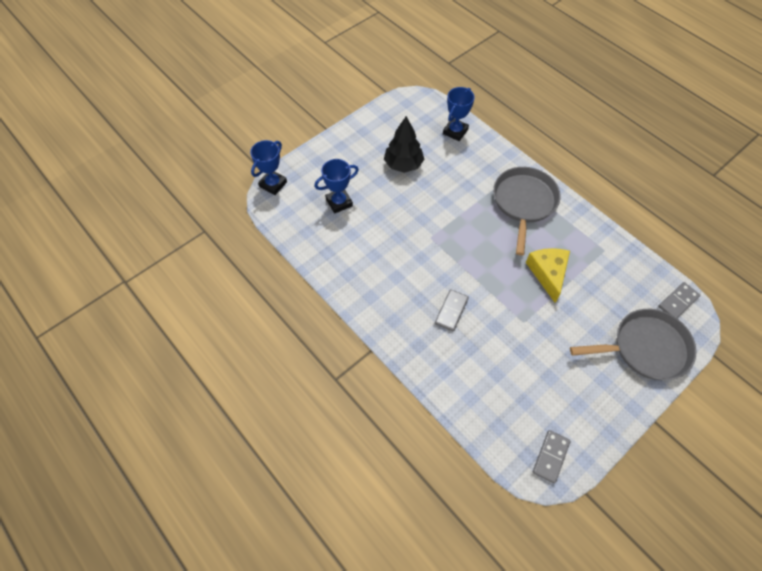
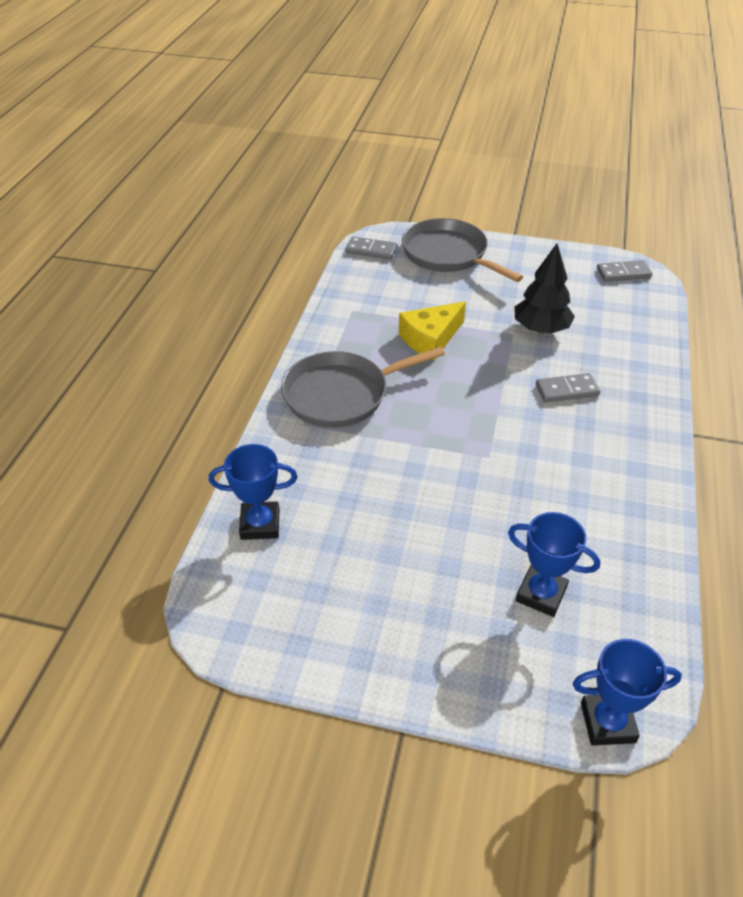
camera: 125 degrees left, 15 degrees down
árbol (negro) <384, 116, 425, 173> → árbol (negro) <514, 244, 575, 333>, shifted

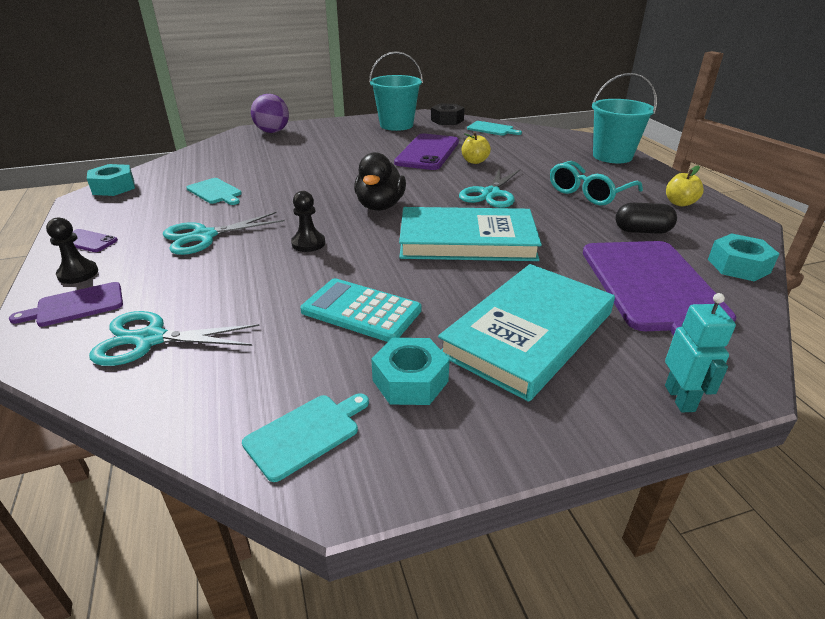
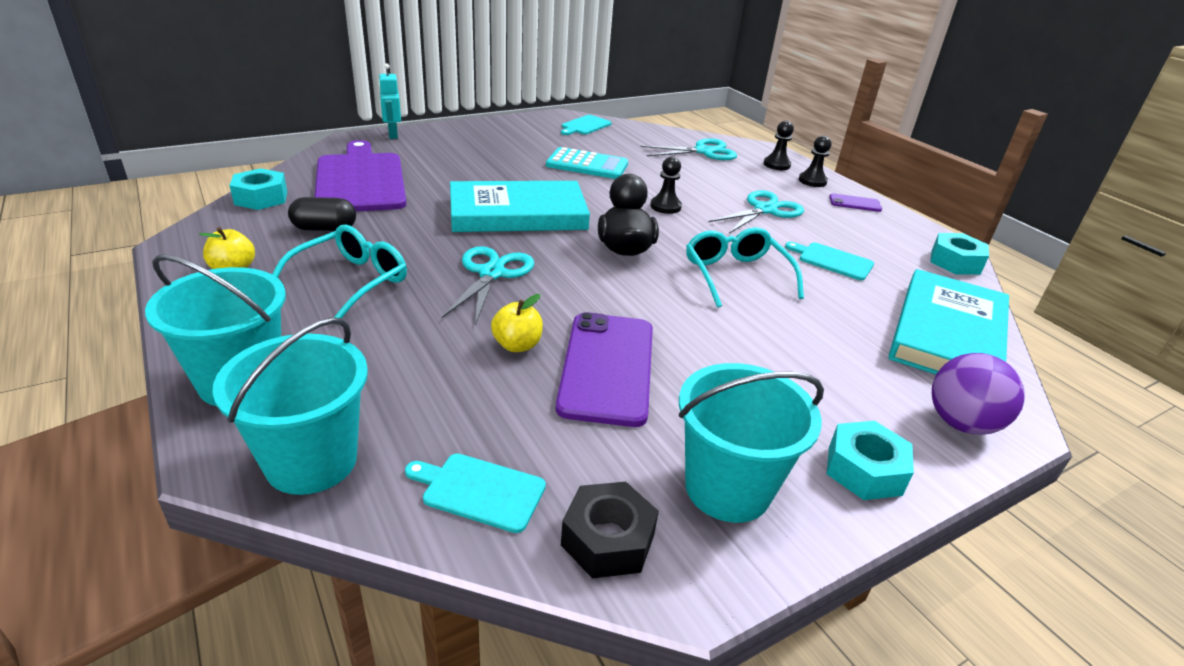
camera: 165 degrees right, 0 degrees up
tabla de cortar (morado) <9, 282, 123, 327> → peón (negro) <764, 121, 794, 170>
tuerca (turquesa) <371, 338, 450, 405> → tuerca (turquesa) <827, 421, 914, 500>, shifted
libro (turquesa) <438, 264, 615, 402> → libro (turquesa) <889, 269, 1009, 375>, shifted
- → balde (turquesa) <213, 317, 368, 495>
- → gafas (turquesa) <686, 227, 804, 308>

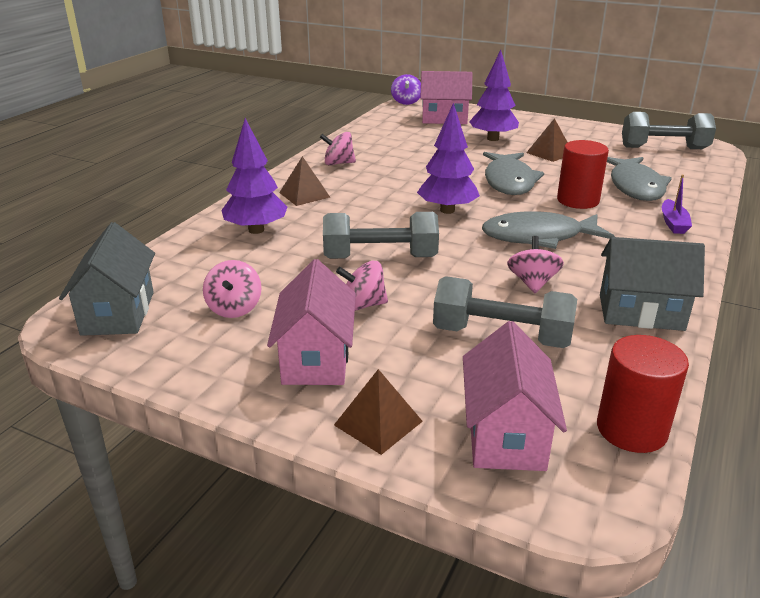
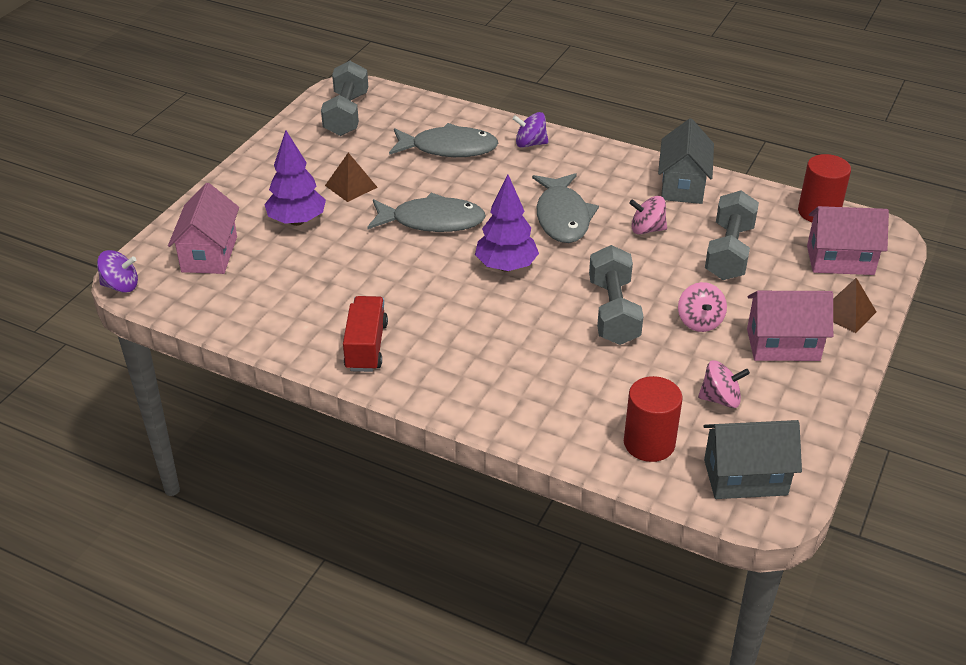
camera: 90 degrees left, 10 degrees up
árbol (morado) <221, 118, 288, 234> → -
pirámide (marrón) <279, 156, 330, 206> → -
peonza (rosa) <320, 132, 356, 165> → camión (rojo) <343, 296, 388, 372>
cilindro (rojo) <557, 140, 609, 209> → cilindro (rojo) <624, 376, 683, 462>, shifted
barco (morado) <662, 175, 692, 234> → peonza (morado) <512, 112, 548, 148>

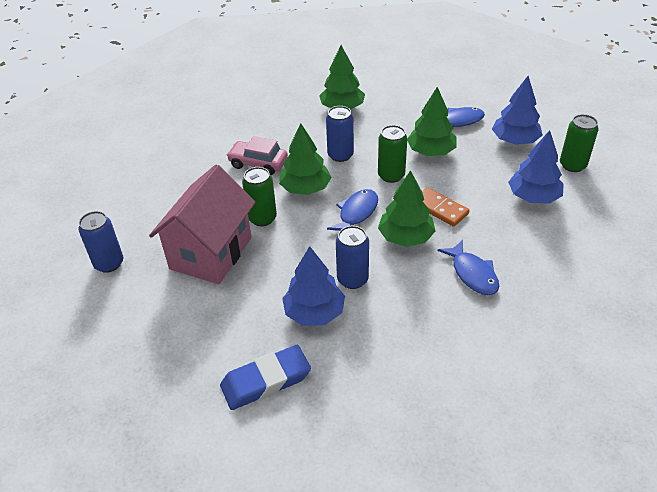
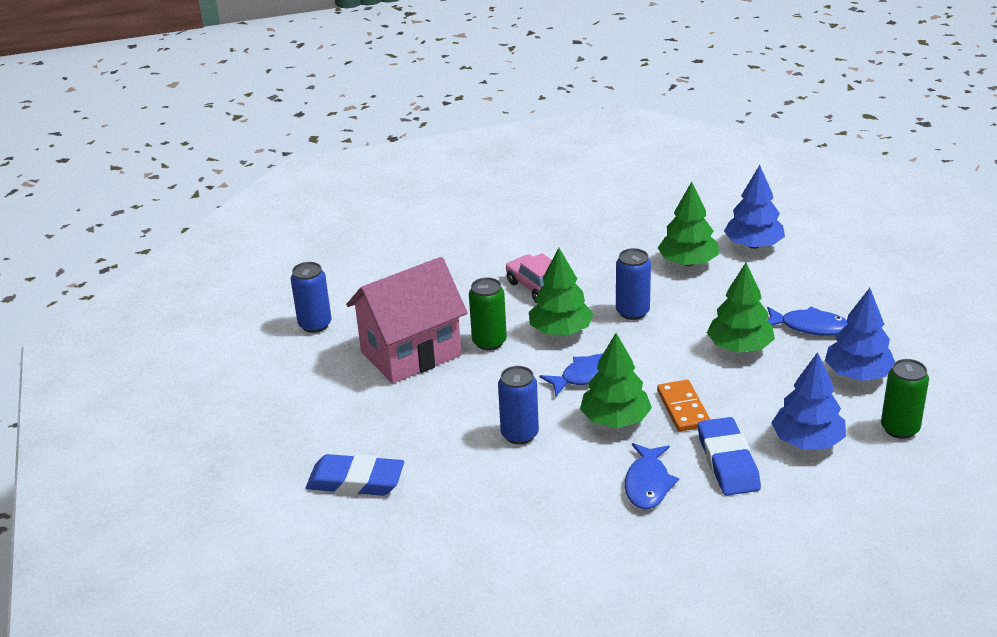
camera: 35 degrees right, 10 degrees down
árbol (azul) <282, 246, 345, 326> → árbol (azul) <724, 165, 785, 249>, shifted
lata (verde) <378, 125, 407, 183> → -
- → goma de borrar (azul) <698, 417, 761, 496>

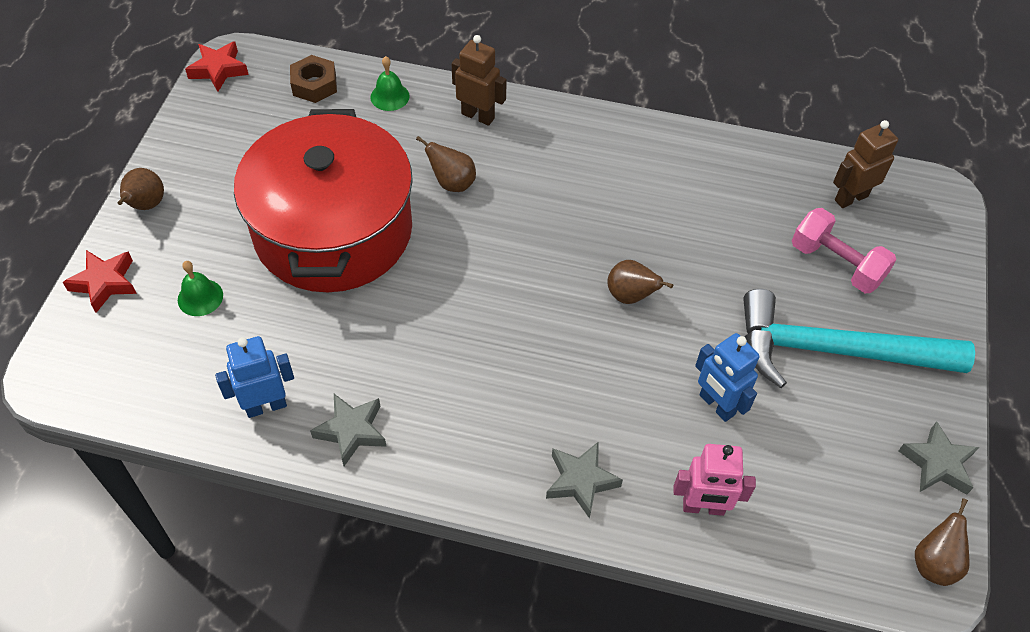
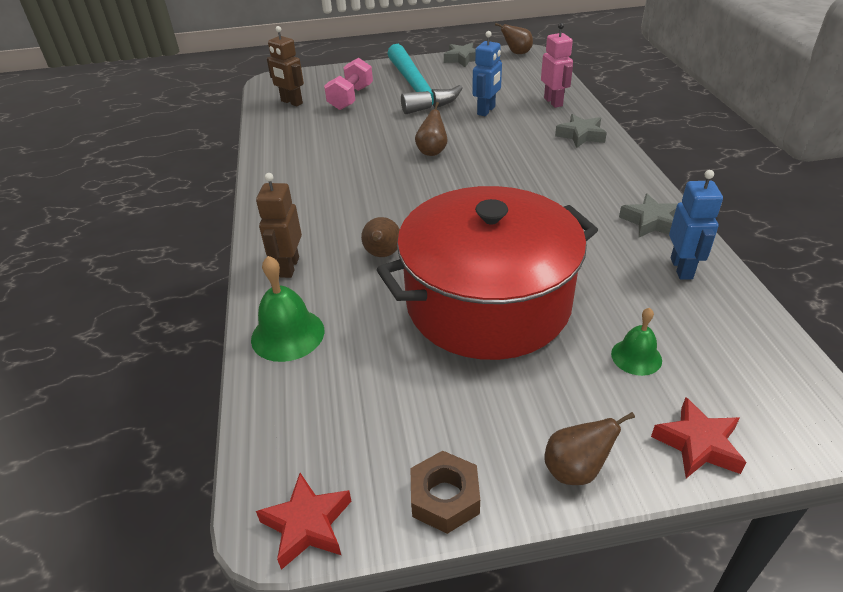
camera: 110 degrees left, 15 degrees down
robot (azul) <215, 336, 294, 418> → robot (azul) <669, 170, 723, 280>, 135 degrees counterclockwise
tuerca (marrón) <290, 55, 337, 103> → tuerca (marrón) <411, 451, 480, 534>, shifted
campana (verde) <370, 56, 410, 111> → campana (verde) <251, 256, 324, 362>, x1.59

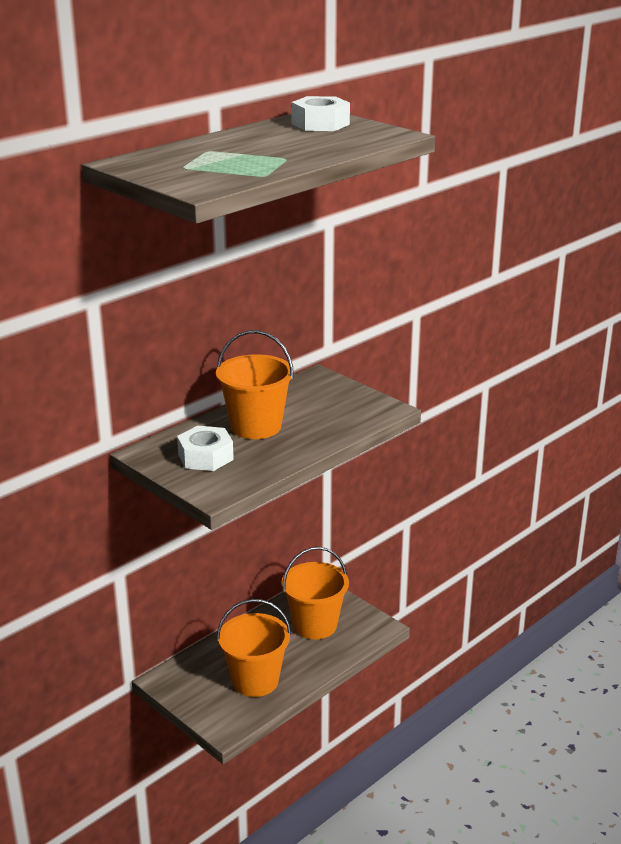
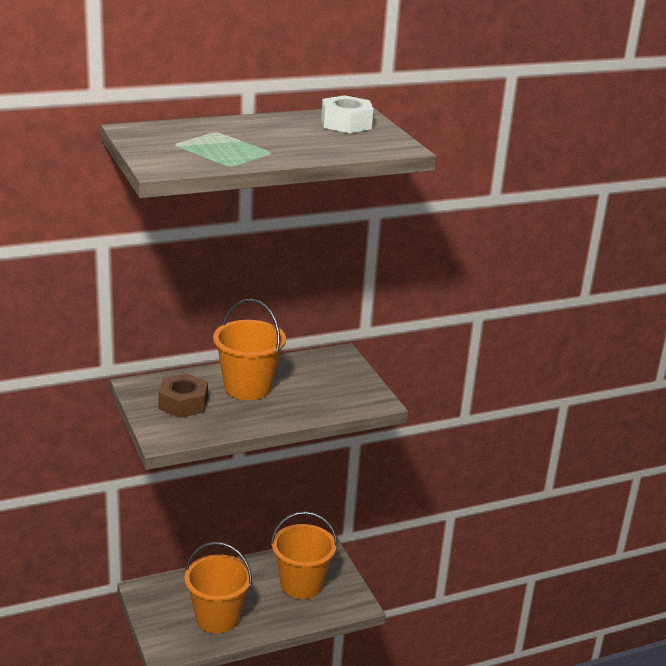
camera: 20 degrees right, 0 degrees up
tuerca (blanco) <177, 425, 234, 471> → tuerca (marrón) <158, 373, 208, 418>

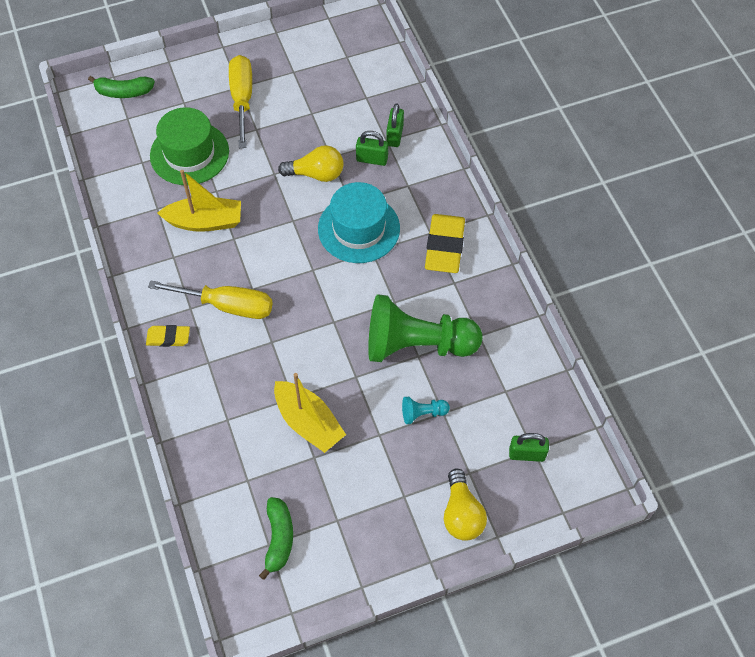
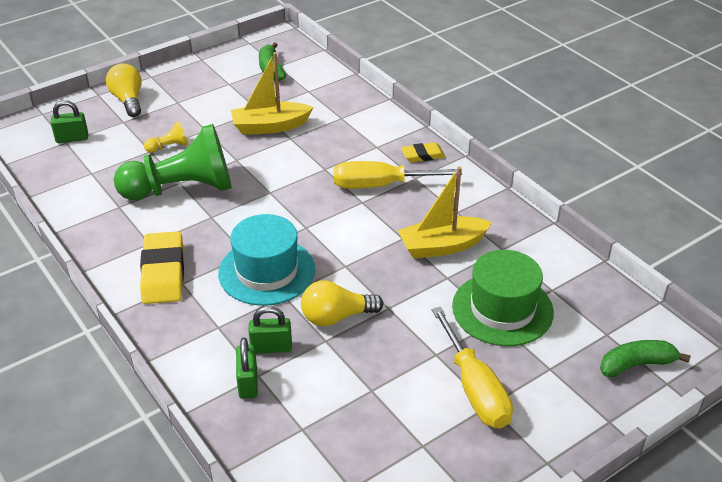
camera: 165 degrees right, 20 degrees down
barco (amarillo) <274, 373, 346, 453> → barco (amarillo) <231, 52, 313, 135>, 45 degrees counterclockwise
peón (turquesa) <402, 397, 450, 424> → peón (amarillo) <144, 121, 188, 153>

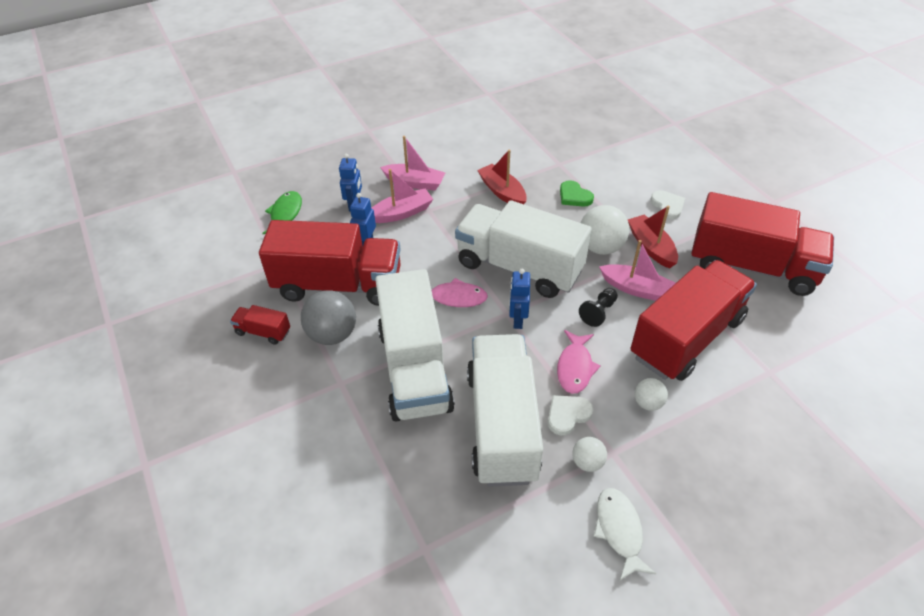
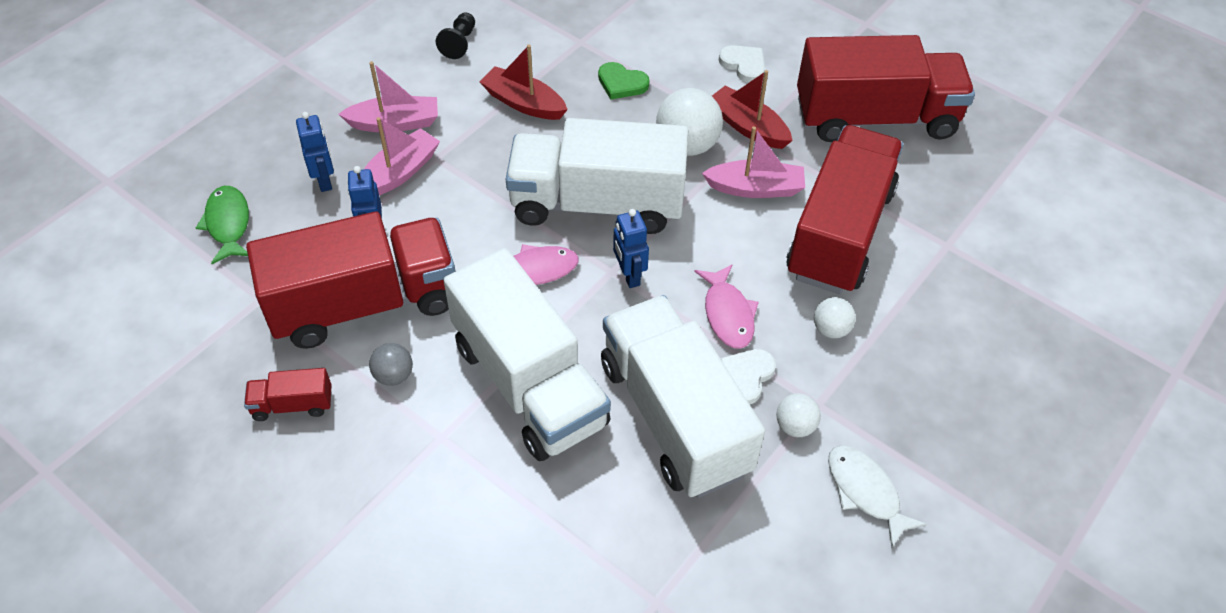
camera: 25 degrees left, 5 degrees up
pelota (gris) <301, 290, 356, 345> → pelota (gris) <369, 343, 413, 386>, x0.55
peón (negro) <579, 288, 618, 327> → peón (negro) <436, 12, 475, 59>, shifted

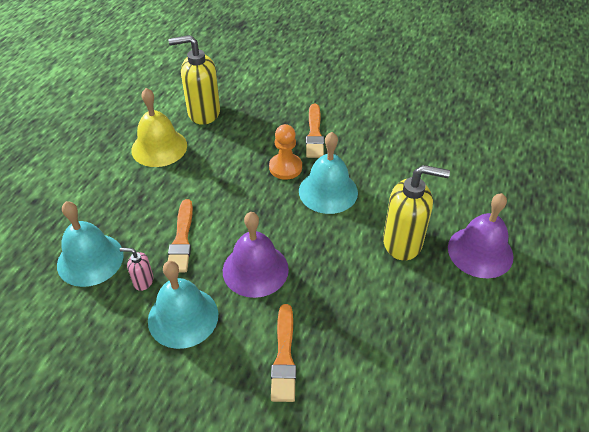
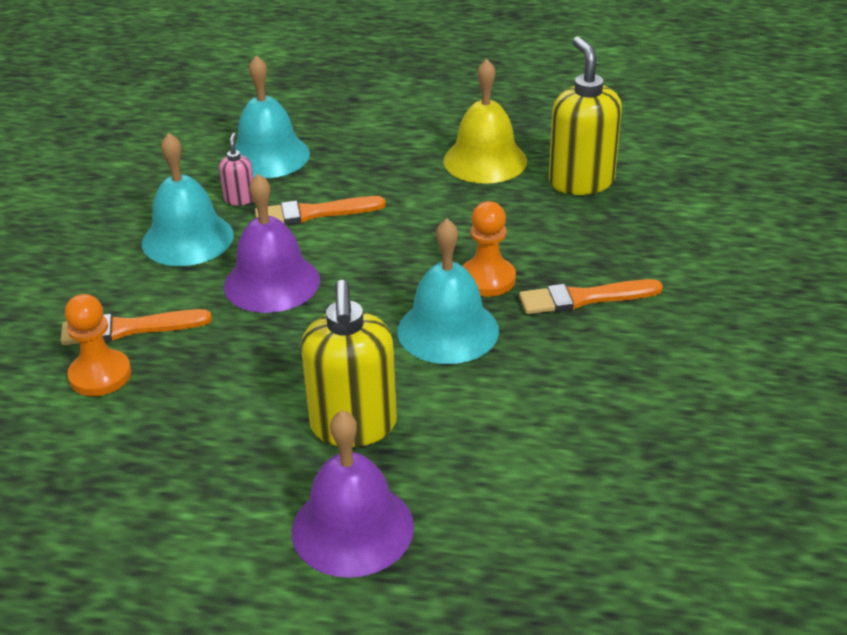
camera: 80 degrees right, 10 degrees down
- → peón (naranja) <64, 294, 131, 396>

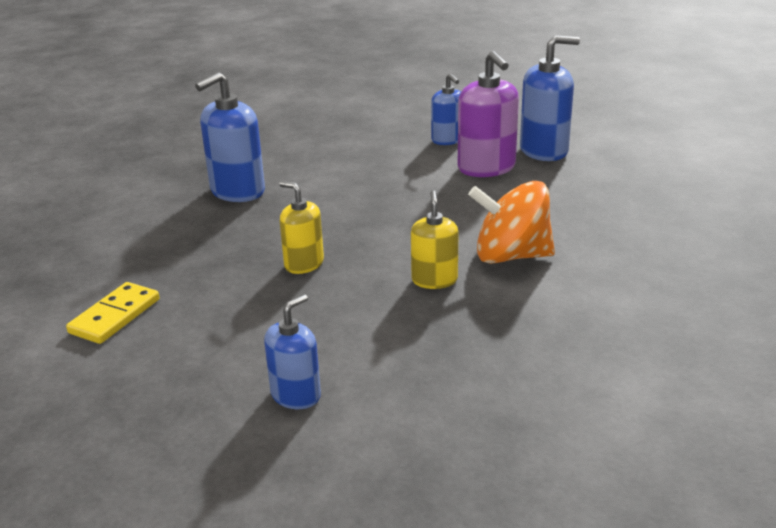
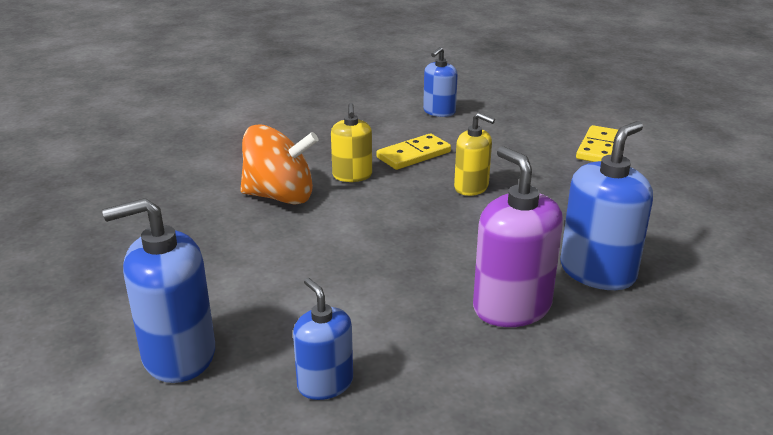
camera: 175 degrees right, 0 degrees up
dispensador de jabón (morado) <458, 51, 519, 177> → dispensador de jabón (morado) <473, 146, 563, 327>, shifted
- → ficha de dominó (amarillo) <376, 133, 451, 170>

